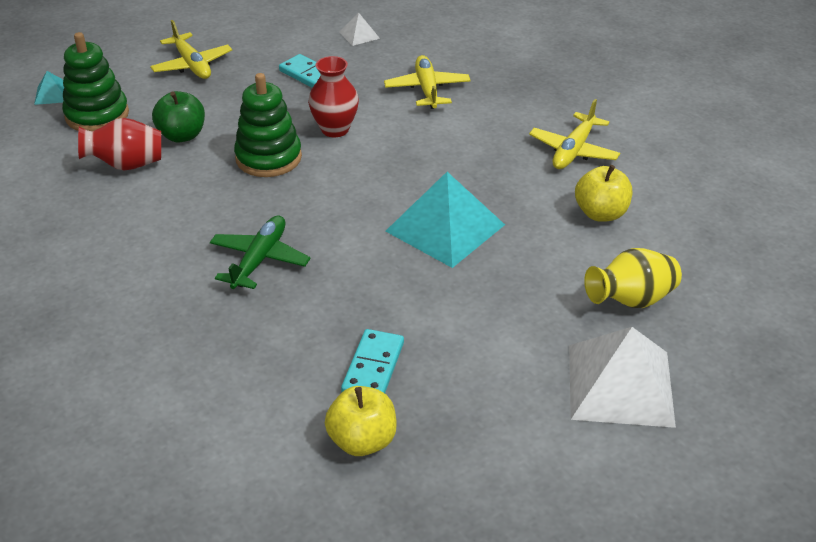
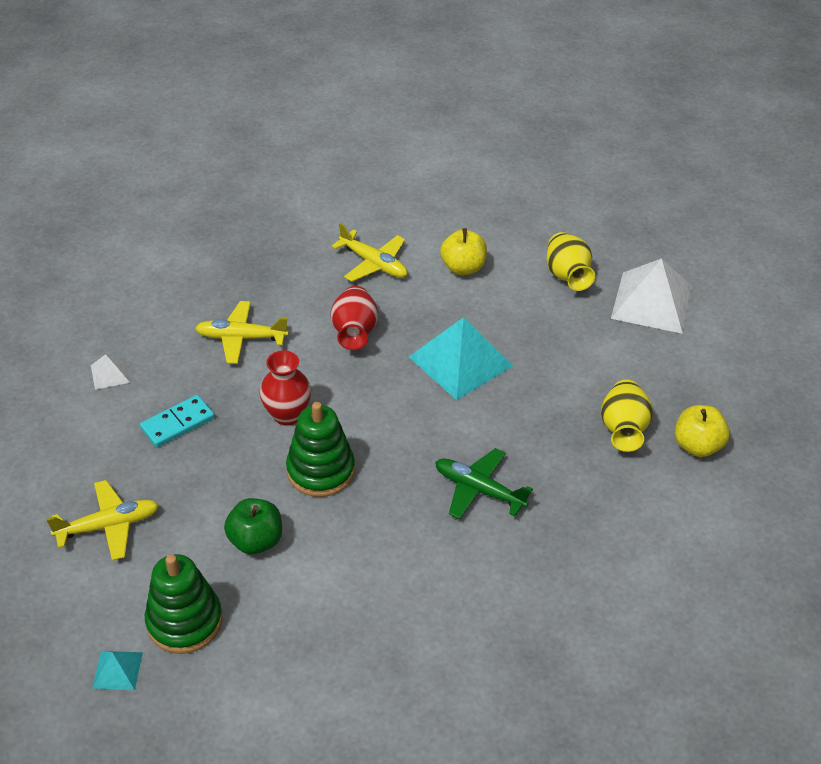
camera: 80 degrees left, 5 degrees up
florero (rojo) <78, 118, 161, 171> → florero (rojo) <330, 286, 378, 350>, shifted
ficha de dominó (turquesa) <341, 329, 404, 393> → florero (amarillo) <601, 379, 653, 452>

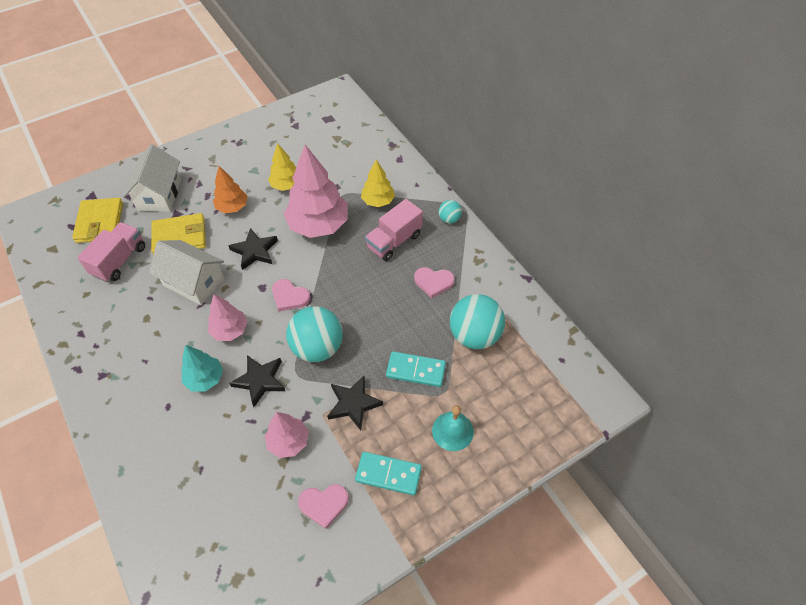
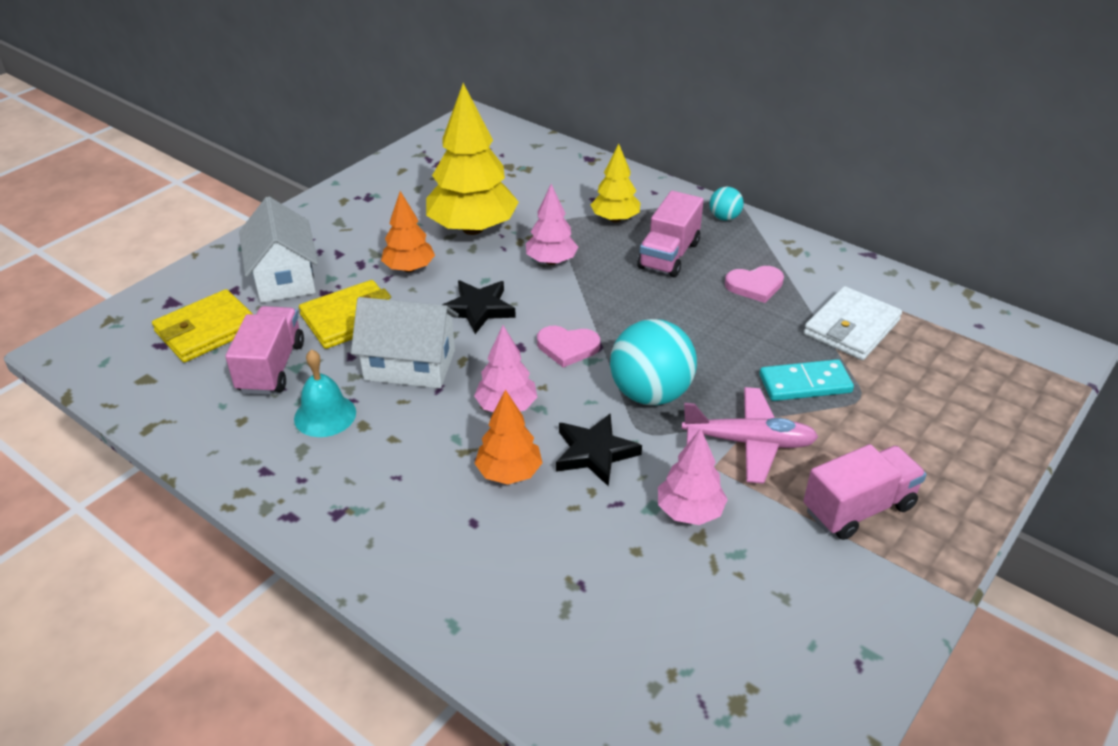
camera: 20 degrees left, 15 degrees down
cartera (amarillo) <72, 198, 123, 243> → cartera (amarillo) <152, 289, 253, 363>, 75 degrees clockwise
árbol (turquesa) <181, 345, 223, 392> → árbol (naranja) <474, 390, 542, 485>
árbol (amarillo) <268, 143, 296, 191> → árbol (amarillo) <426, 83, 519, 235>, x1.82
árbol (rosa) <284, 145, 348, 238> → árbol (rosa) <526, 184, 578, 265>, x0.55
corazón (rosa) <298, 484, 349, 529> → -
estrella (negro) <327, 376, 383, 431> → avión (rosa) <682, 387, 818, 484>
ficha de dominó (turquesa) <355, 452, 422, 495> → camión (rosa) <803, 444, 927, 540>
campana (turquesa) <432, 405, 474, 451> → campana (turquesa) <294, 349, 356, 437>, shifted
pelota (turquesa) <450, 294, 505, 349> → cartera (blanco) <804, 286, 902, 360>

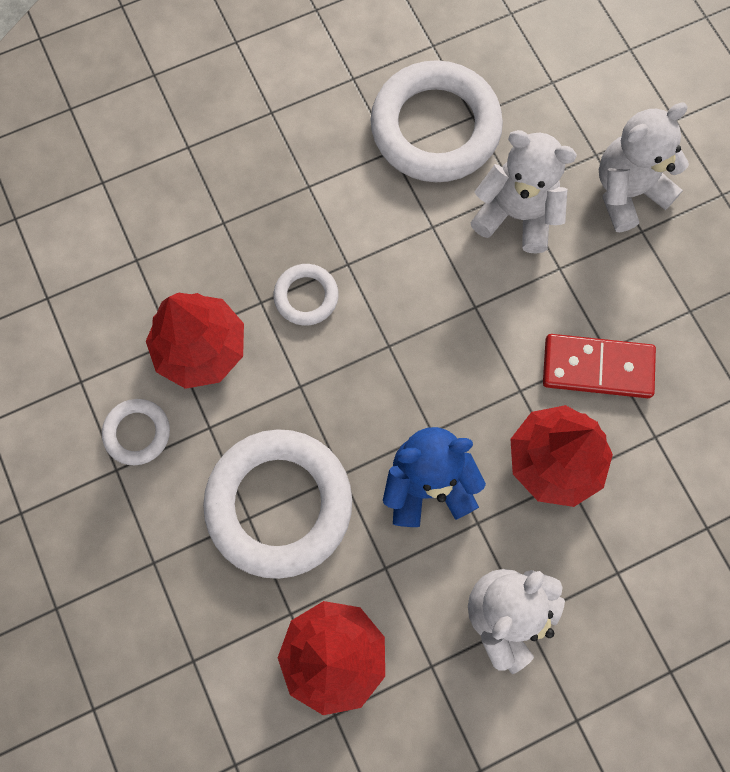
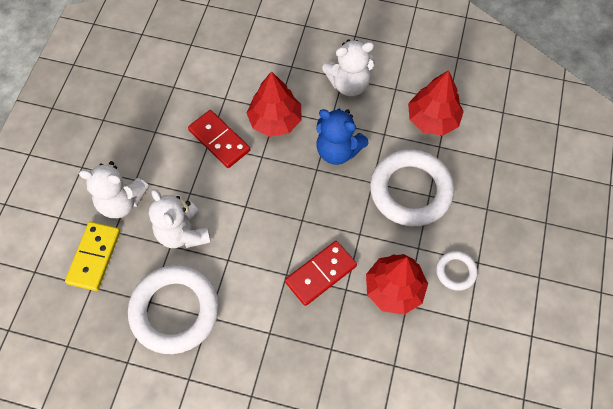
camera: 140 degrees left, 10 degrees down
anillo (blanco) <274, 264, 338, 326> → ficha de dominó (rojo) <285, 241, 357, 306>
- → ficha de dominó (amarillo) <65, 222, 120, 291>

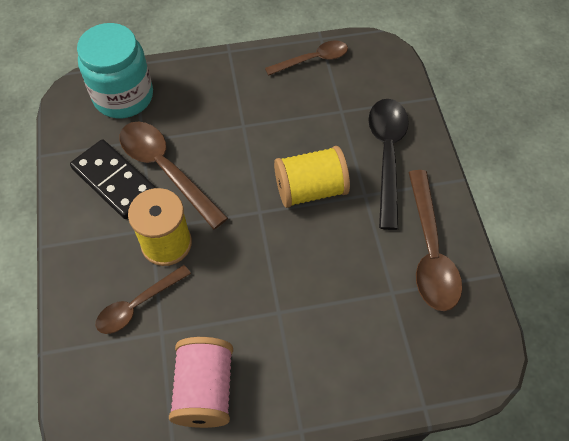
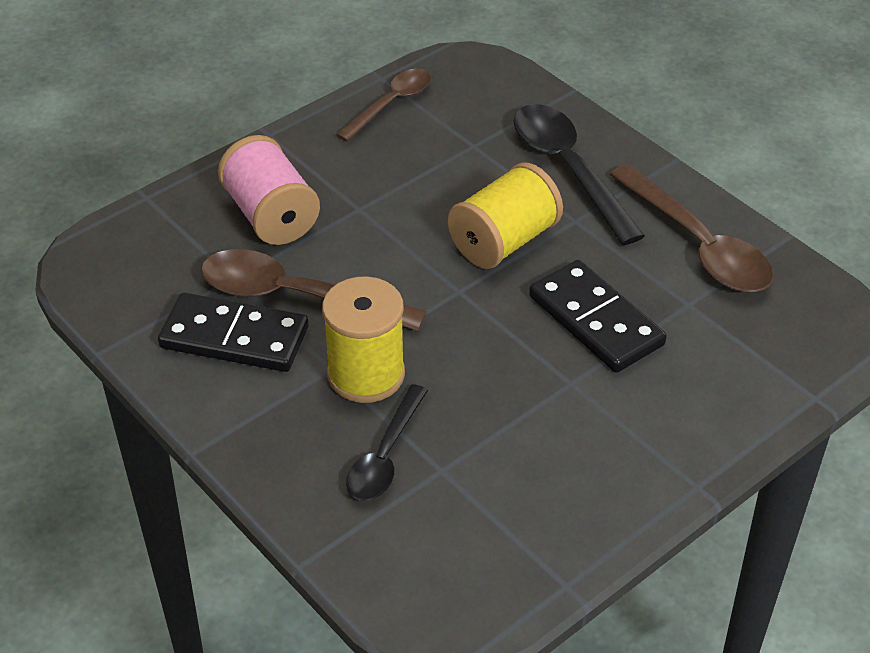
camera: 30 degrees left, 15 degrees down
tarro (turquesa) <77, 23, 153, 118> → -
cuchara (marrón) <96, 265, 191, 334> → cuchara (negro) <346, 384, 428, 501>
carrete (rosa) <169, 337, 233, 428> → carrete (rosa) <218, 135, 320, 245>, shifted
- → ficha de dominó (negro) <529, 260, 667, 373>

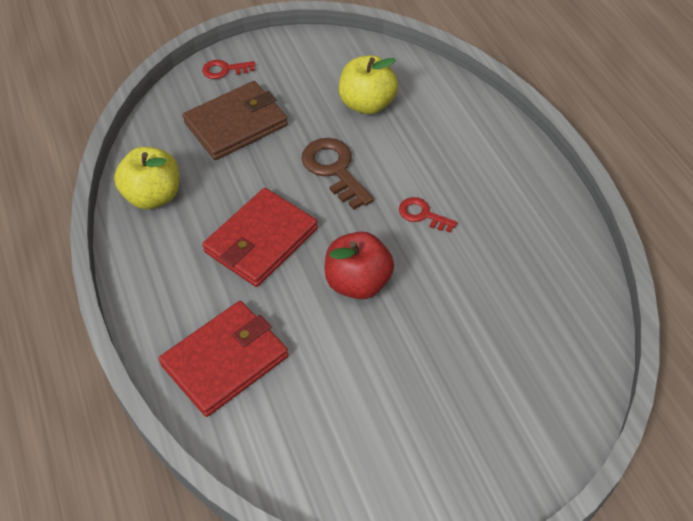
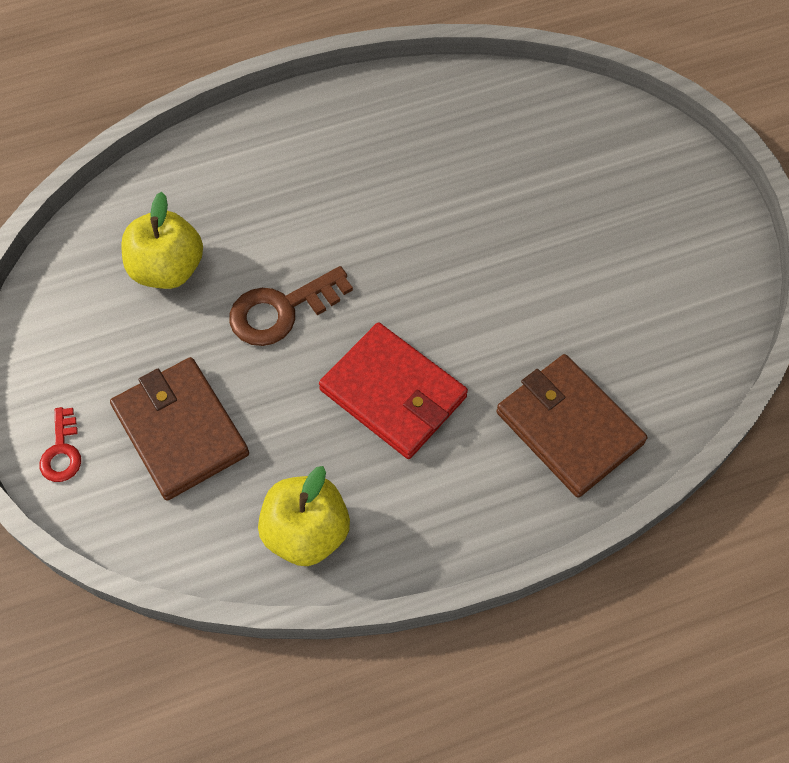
camera: 90 degrees left, 10 degrees up
cartera (rojo) <159, 301, 289, 417> → cartera (marrón) <496, 354, 647, 498>
manzana (rojo) <325, 232, 394, 299> → -
llave (rojo) <399, 197, 458, 233> → -

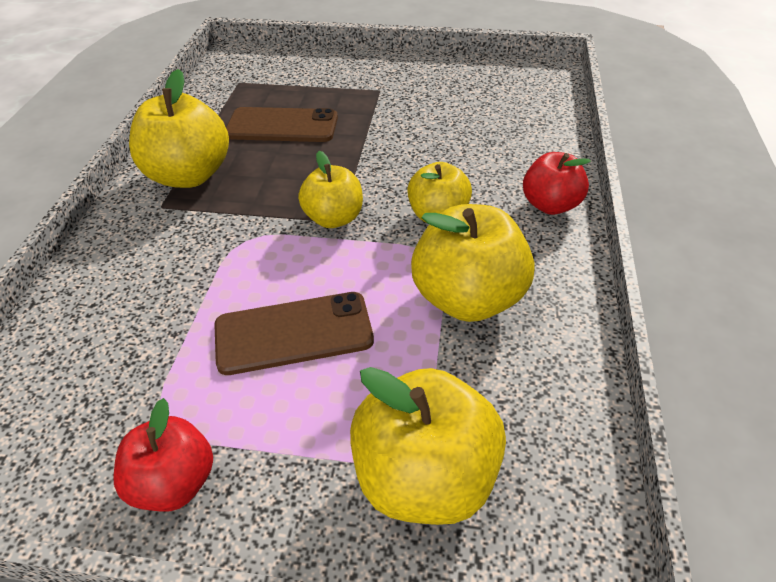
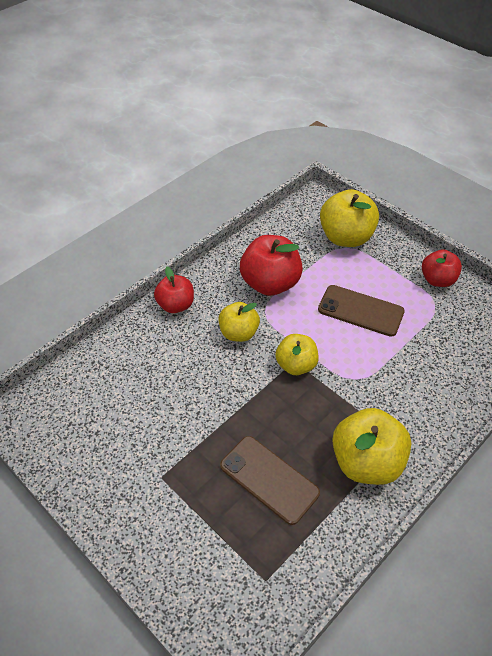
camera: 145 degrees left, 5 degrees up
manzana (amarillo) <411, 204, 535, 322> → manzana (rojo) <240, 235, 303, 296>

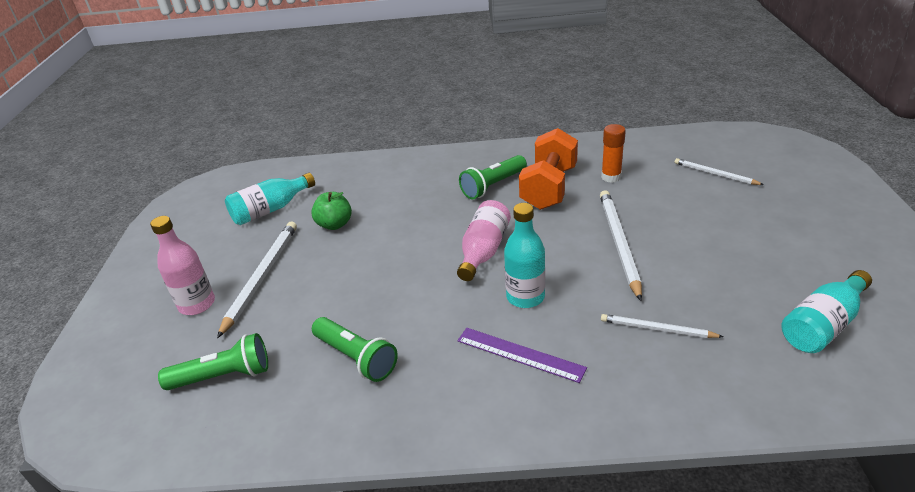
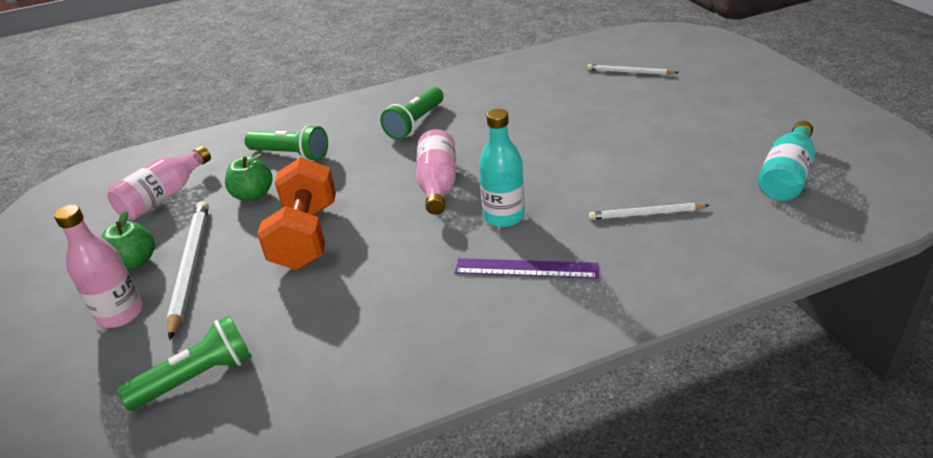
camera: 20 degrees left, 0 degrees up
botella (turquesa) <225, 173, 315, 225> → botella (rosa) <107, 146, 211, 220>
lámpara de mano (verde) <312, 317, 398, 382> → lámpara de mano (verde) <244, 125, 328, 161>, shifted
mancuerna (naranja) <519, 128, 578, 210> → mancuerna (naranja) <257, 157, 336, 270>, shifted
lápiz (blanco) <600, 190, 642, 301> → -
barra de pegamento (naranja) <601, 124, 626, 183> → -
- → manzana (verde) <101, 210, 155, 270>

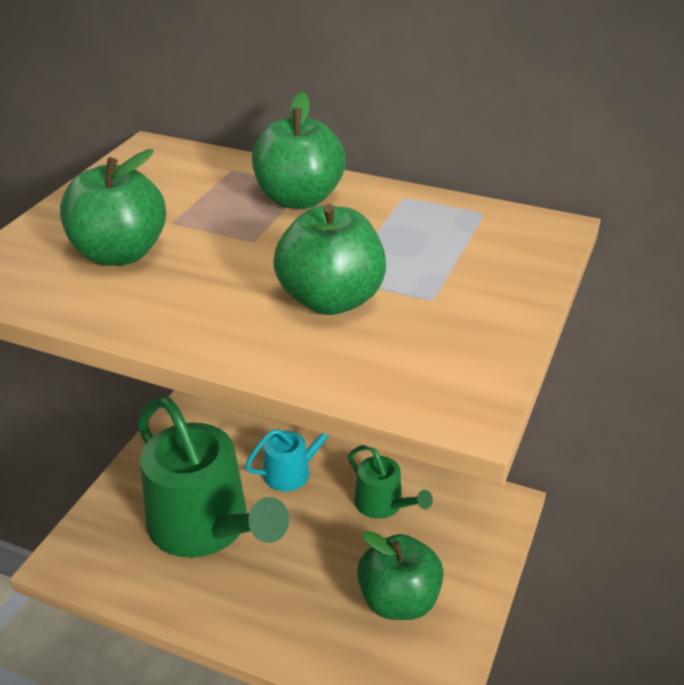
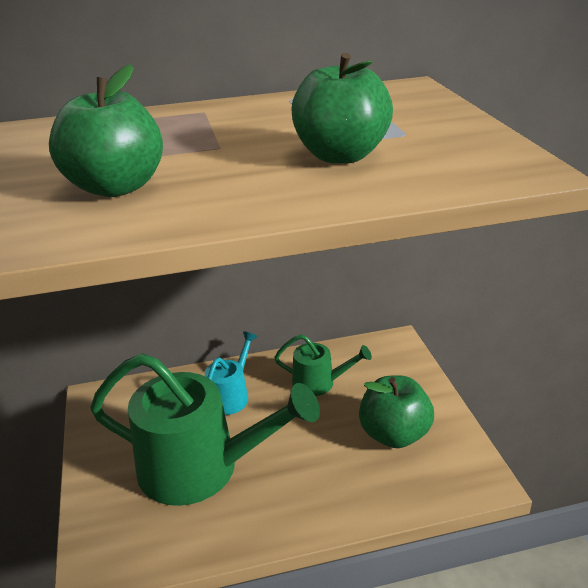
camera: 35 degrees left, 5 degrees down
manzana (verde) <252, 92, 346, 209> → -

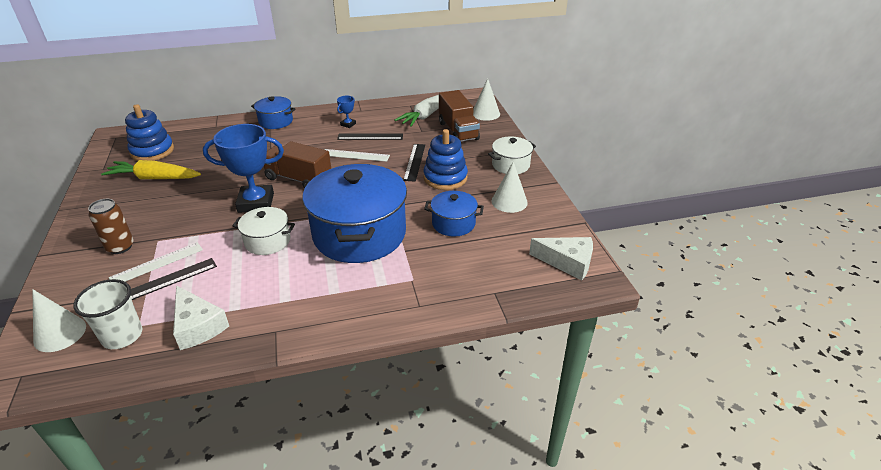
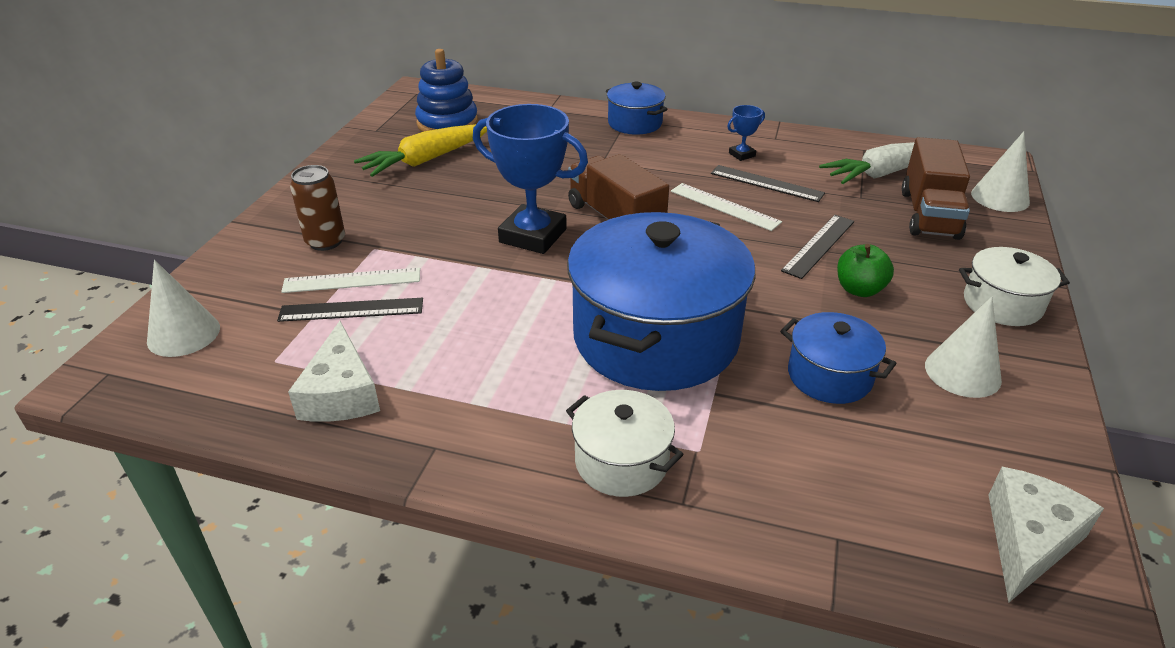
camera: 30 degrees right, 0 degrees up
vaso (blanco) <73, 279, 142, 349> → -
zanahoria (amarillo) <101, 160, 201, 179> → zanahoria (amarillo) <354, 124, 487, 177>, 75 degrees counterclockwise
olla (blanco) <232, 207, 295, 255> → olla (blanco) <566, 390, 683, 497>, shifted
juguete apilable (azul) <423, 129, 468, 190> → manzana (verde) <837, 244, 894, 297>
queso (blanco) <529, 237, 593, 281> → queso (blanco) <989, 467, 1104, 603>, 105 degrees counterclockwise

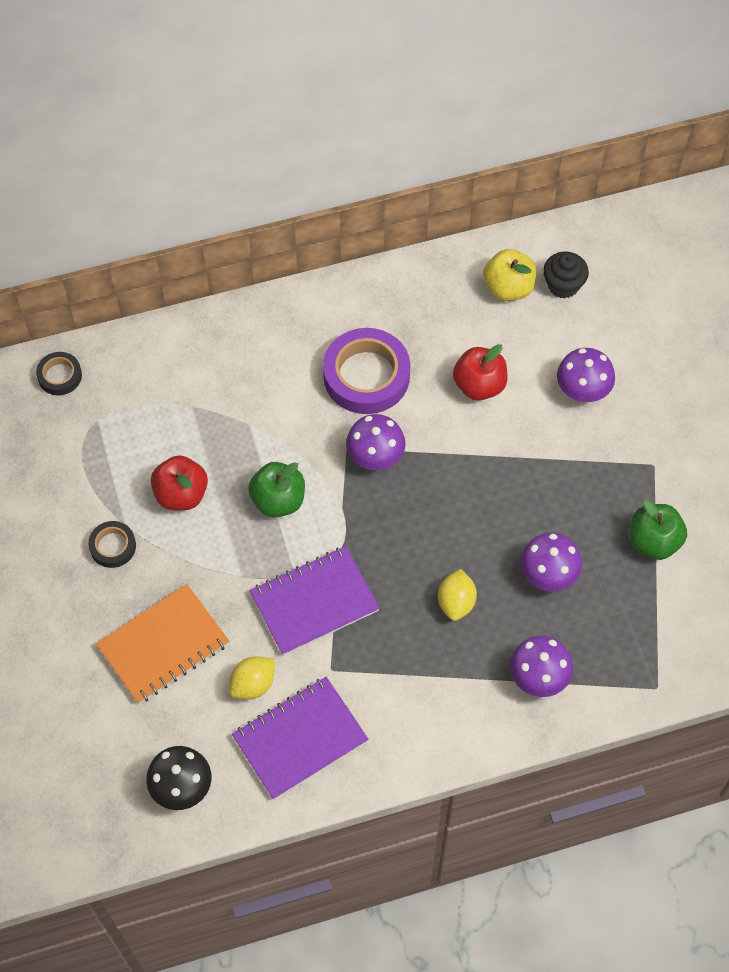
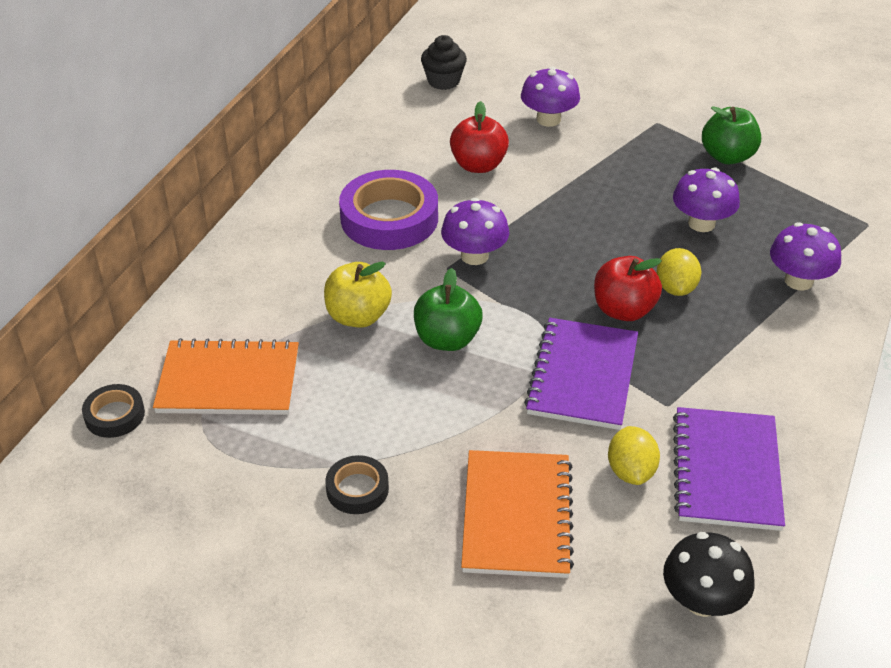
camera: 50 degrees left, 20 degrees down
manzana (rojo) <151, 455, 208, 510> → manzana (rojo) <594, 256, 662, 321>, shifted
limón (amarillo) <438, 569, 477, 621> → limón (amarillo) <656, 248, 701, 296>, 45 degrees clockwise
manzana (amarillo) <483, 249, 536, 301> → manzana (amarillo) <324, 261, 392, 328>, shifted
- → cuaderno (naranja) <153, 338, 299, 415>

